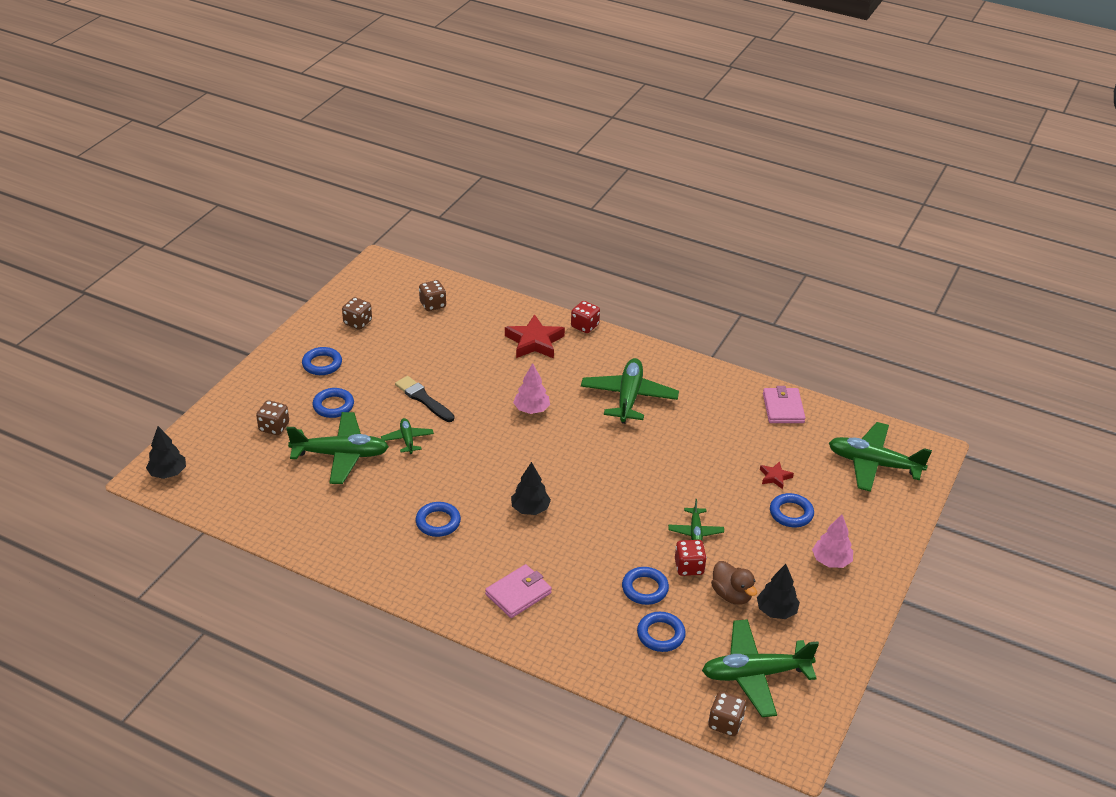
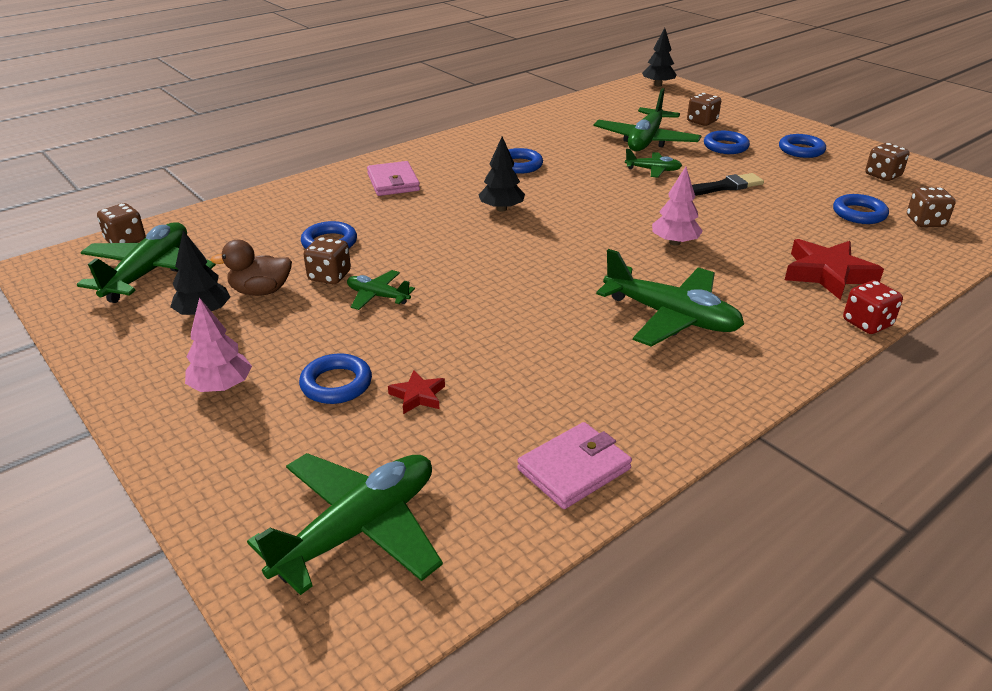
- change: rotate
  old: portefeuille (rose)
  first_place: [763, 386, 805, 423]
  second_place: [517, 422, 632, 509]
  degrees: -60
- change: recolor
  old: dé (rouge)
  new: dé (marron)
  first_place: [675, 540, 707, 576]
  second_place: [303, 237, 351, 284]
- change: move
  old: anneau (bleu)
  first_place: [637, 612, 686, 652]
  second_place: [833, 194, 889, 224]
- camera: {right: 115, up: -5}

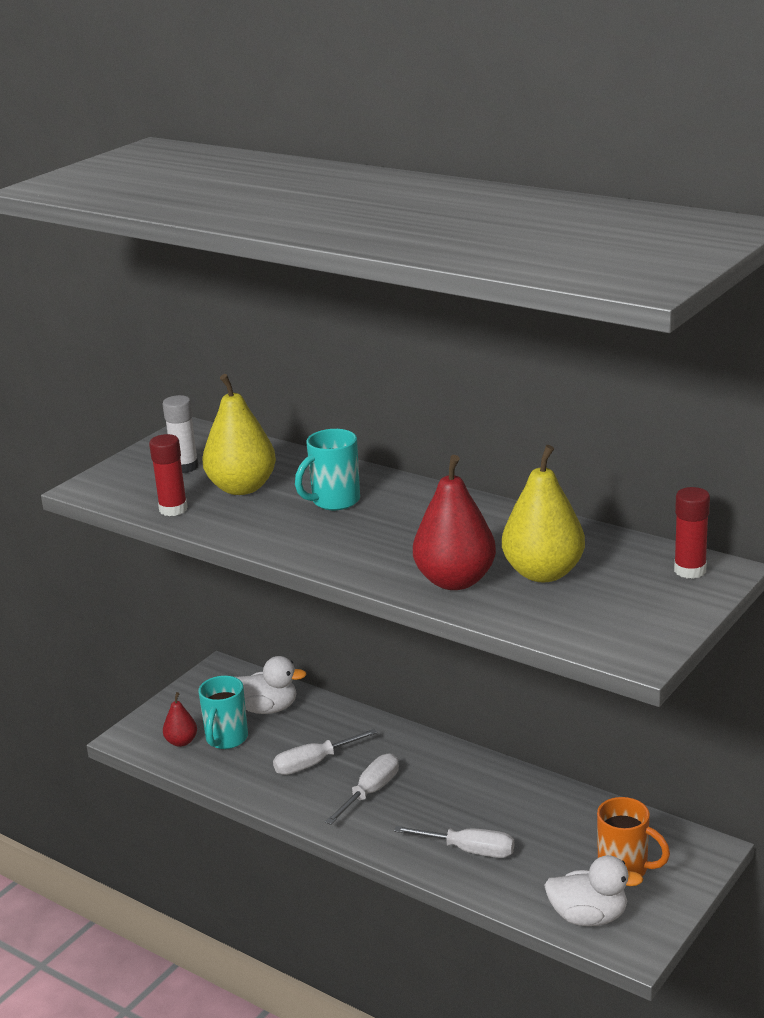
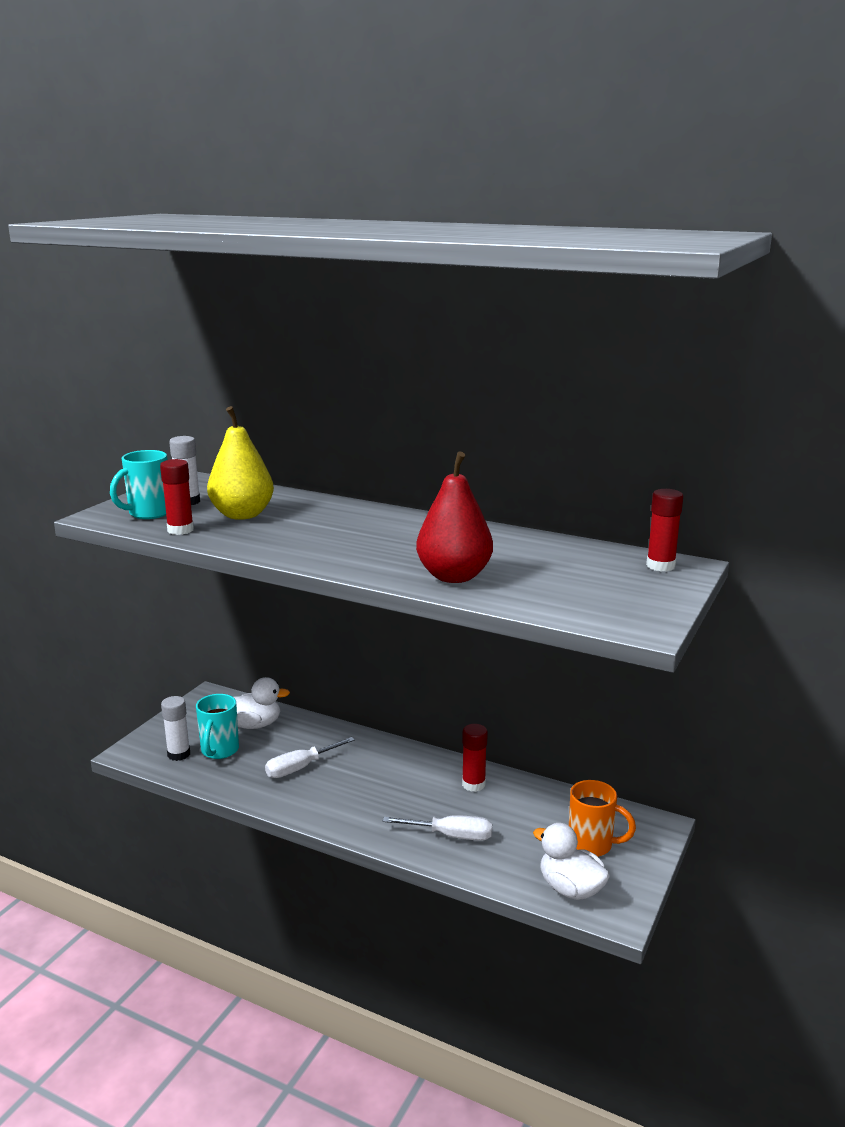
- change: move
  old: tasse (turquoise)
  first_place: [295, 429, 360, 510]
  second_place: [110, 450, 167, 519]
- change: delete
  old: poire (jaune)
  first_place: [502, 445, 585, 582]
- change: replace
  old: poire (rouge)
  new: bâton de colle (blanc)
  first_place: [163, 692, 197, 747]
  second_place: [161, 696, 190, 761]
- change: delete
  old: tournevis (blanc)
  first_place: [325, 753, 399, 825]
- change: rotate
  old: canard (blanc)
  first_place: [544, 855, 643, 926]
  second_place: [533, 823, 610, 900]
  degrees: -135
- change: insert
  new: bâton de colle (rouge)
  second_place: [462, 724, 488, 792]
- camera: {right: -10, up: -5}

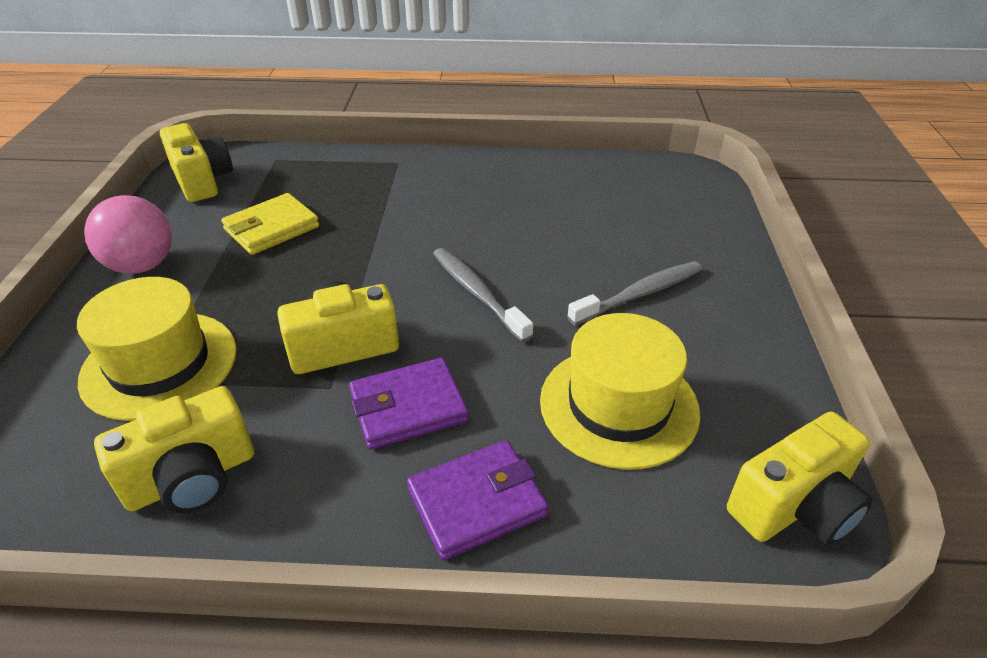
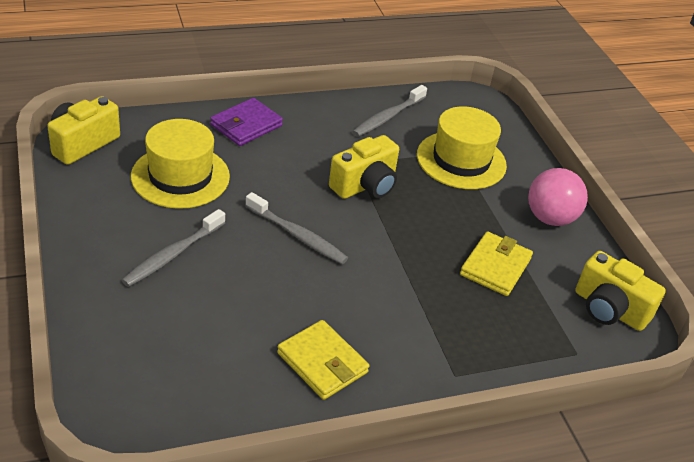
- change: delete
  old: portefeuille (violet)
  first_place: [349, 358, 469, 450]
- change: replace
  old: appareil photo (jaune)
  new: brosse à dents (gris)
  first_place: [94, 386, 254, 513]
  second_place: [352, 85, 427, 137]
- change: insert
  new: portefeuille (jaune)
  second_place: [277, 320, 369, 400]
- camera: {right: 155, up: 0}

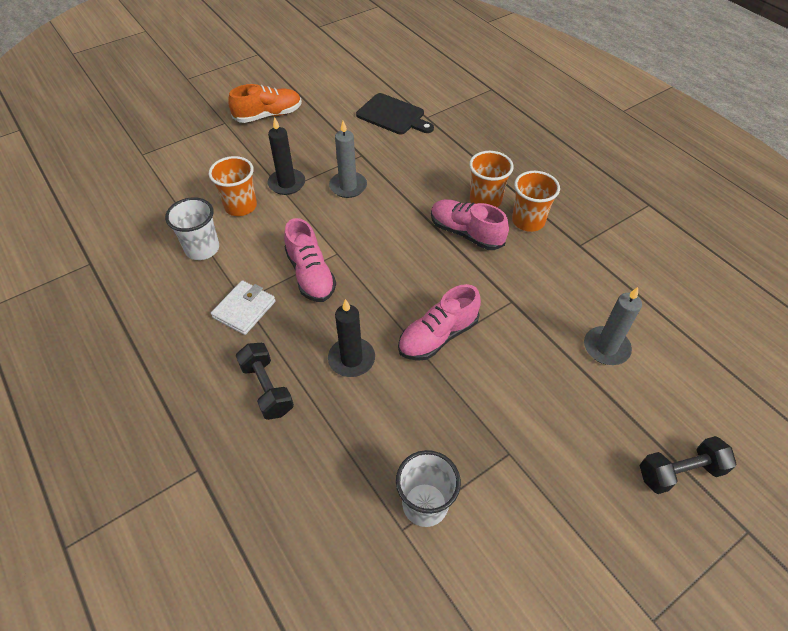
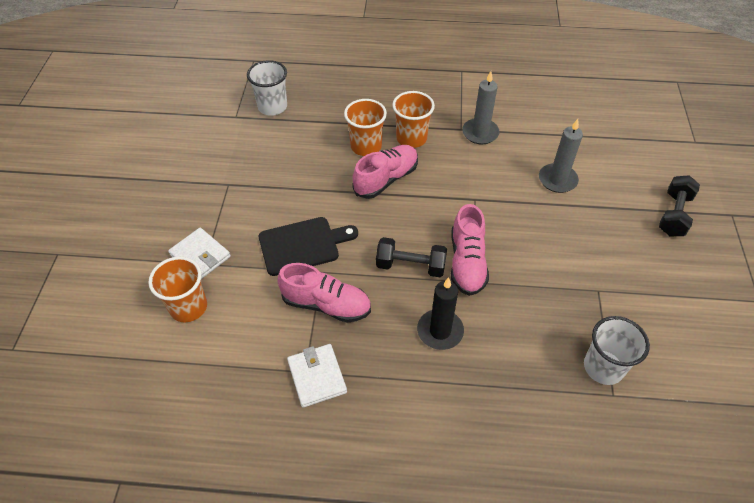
- change: delete
  old: chaussure (orange)
  first_place: [228, 84, 302, 123]
- change: move
  old: planche à découper (noir)
  first_place: [356, 93, 434, 135]
  second_place: [259, 217, 358, 276]
- change: replace
  old: bougie (noir)
  new: portefeuille (blanc)
  first_place: [267, 117, 305, 195]
  second_place: [168, 228, 231, 279]
- change: move
  old: bougie (gris)
  first_place: [329, 121, 367, 198]
  second_place: [462, 71, 499, 145]
- change: move
  old: gobelet (blanc)
  first_place: [165, 197, 219, 260]
  second_place: [247, 60, 287, 116]
- change: rotate
  old: chaussure (rose)
  first_place: [431, 199, 509, 250]
  second_place: [352, 145, 418, 199]
  degrees: 150
- change: move
  old: haltère (noir)
  first_place: [236, 343, 294, 420]
  second_place: [376, 237, 447, 277]
- camera: {right: -50, up: 0}

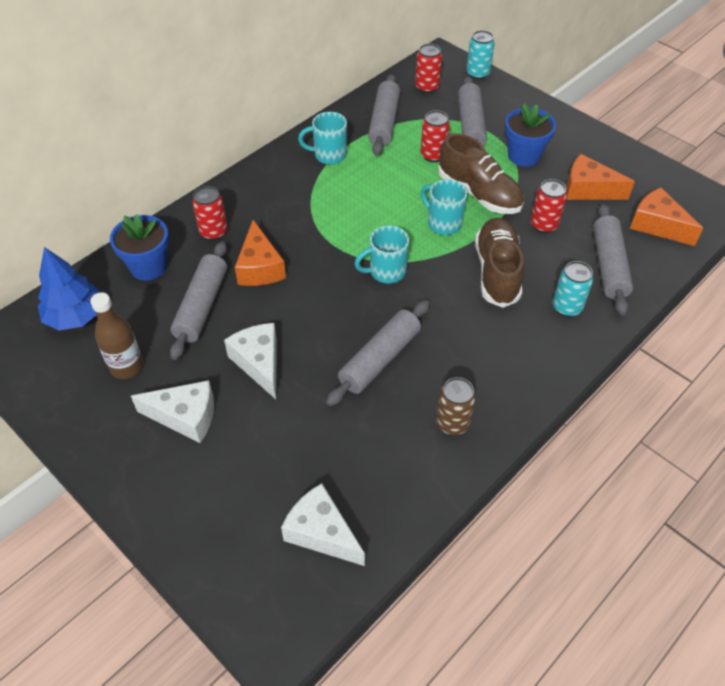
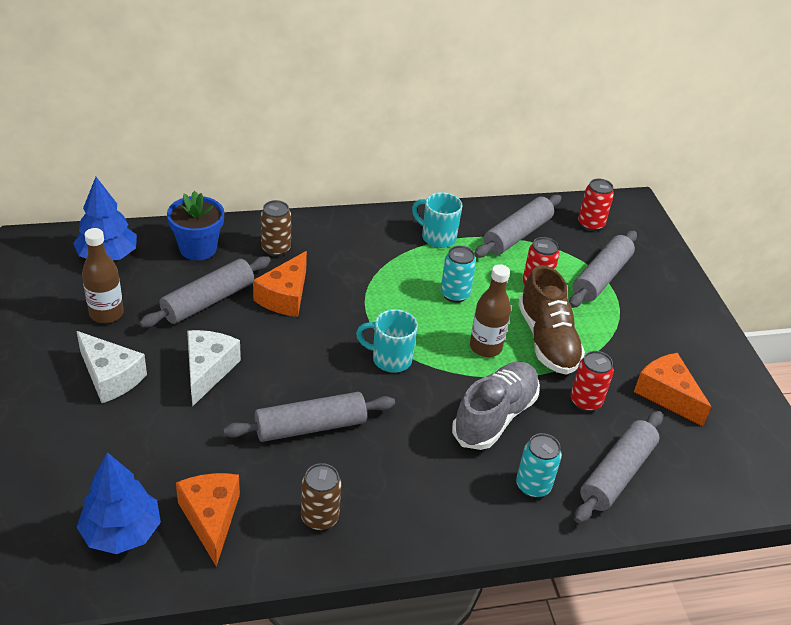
- change: move
  old: canette (turquoise)
  first_place: [467, 30, 495, 80]
  second_place: [441, 246, 476, 303]
- change: delete
  old: pot de fleurs (bleu)
  first_place: [505, 103, 556, 167]
- change: replace
  old: tasse (turquoise)
  new: bouteille (marron)
  first_place: [421, 179, 467, 235]
  second_place: [470, 264, 511, 357]
- change: recolor
  old: canette (rouge)
  new: canette (marron)
  first_place: [192, 186, 228, 240]
  second_place: [261, 200, 291, 257]
- change: move
  old: fromage (orange)
  first_place: [630, 187, 703, 246]
  second_place: [176, 473, 240, 567]
- change: recolor
  old: chaussure (marron)
  new: chaussure (gris)
  first_place: [475, 218, 524, 308]
  second_place: [452, 362, 540, 450]
- change: replace
  old: fromage (blanc)
  new: arbre (bleu)
  first_place: [281, 483, 365, 566]
  second_place: [77, 452, 161, 554]
- camera: {right: 30, up: -10}

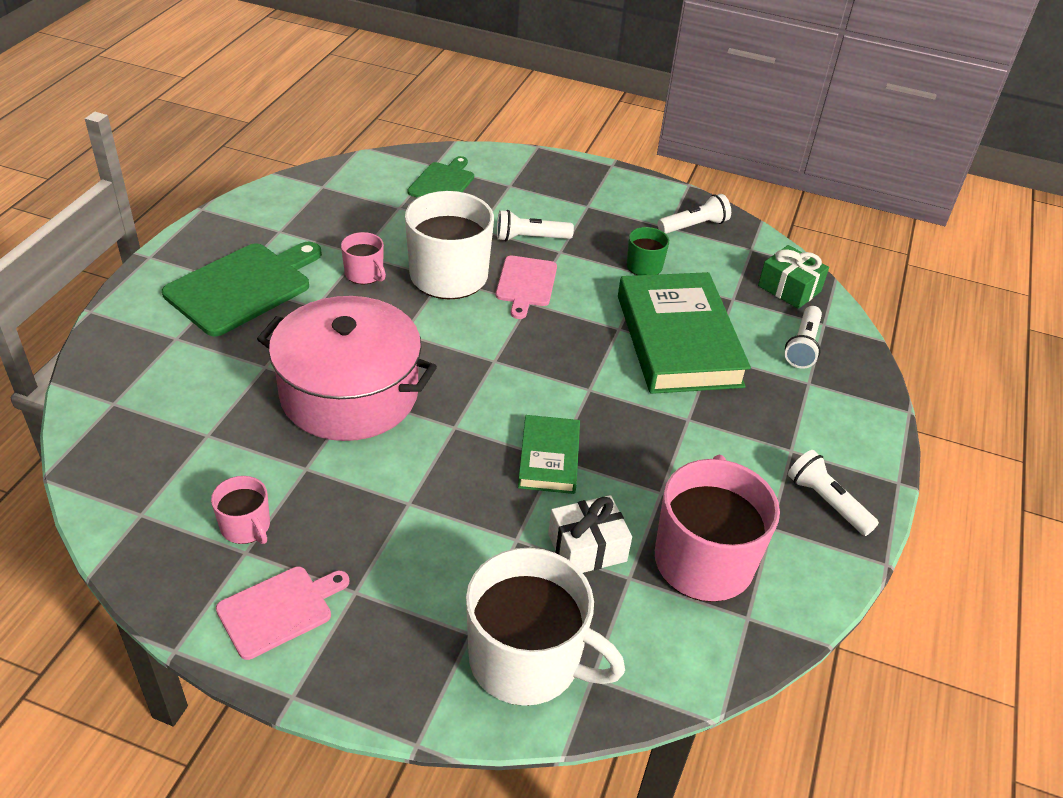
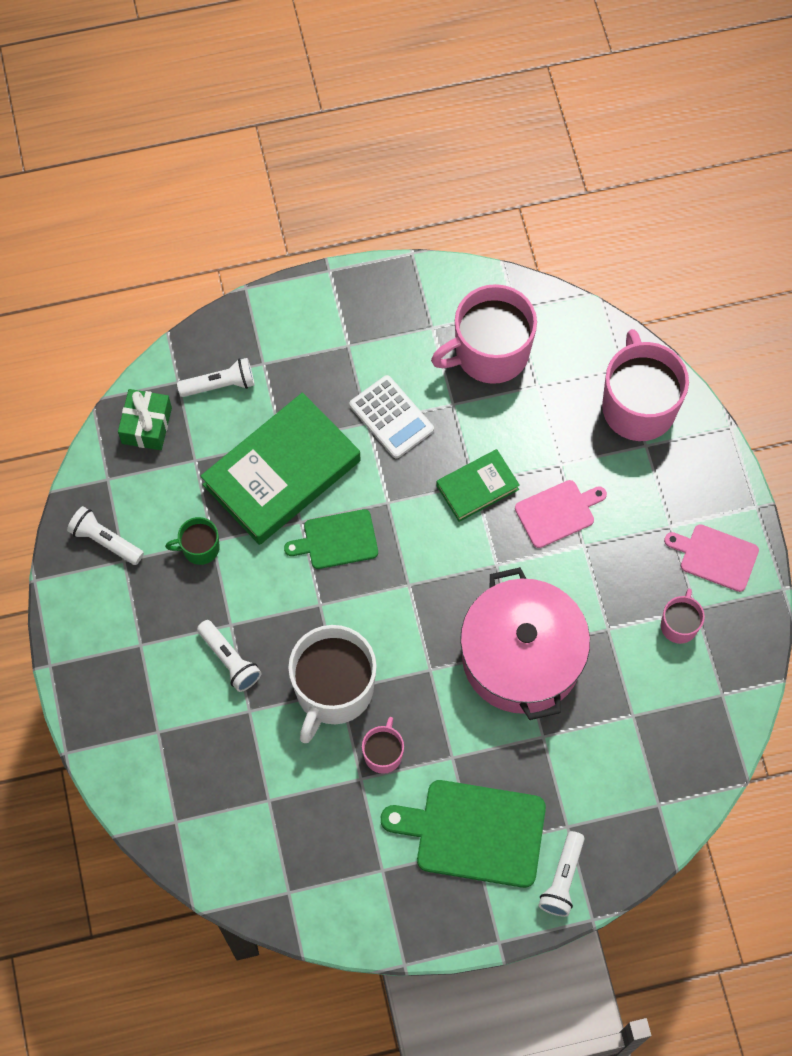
- change: move
  old: planche à découper (vert)
  first_place: [407, 156, 474, 197]
  second_place: [284, 509, 378, 569]
- change: move
  old: planche à découper (rose)
  first_place: [496, 256, 557, 319]
  second_place: [515, 480, 607, 548]
- change: move
  old: lampe de poche (blanc)
  first_place: [788, 450, 879, 536]
  second_place: [539, 831, 585, 917]
- change: delete
  old: cadeau (blanc)
  first_place: [548, 495, 632, 573]
- change: recolor
  old: tasse (blanc)
  new: tasse (rose)
  first_place: [466, 548, 625, 706]
  second_place: [602, 329, 689, 441]
- change: insert
  new: calculatrice (blanc)
  second_place: [350, 375, 434, 458]
- camera: {right: -120, up: 25}

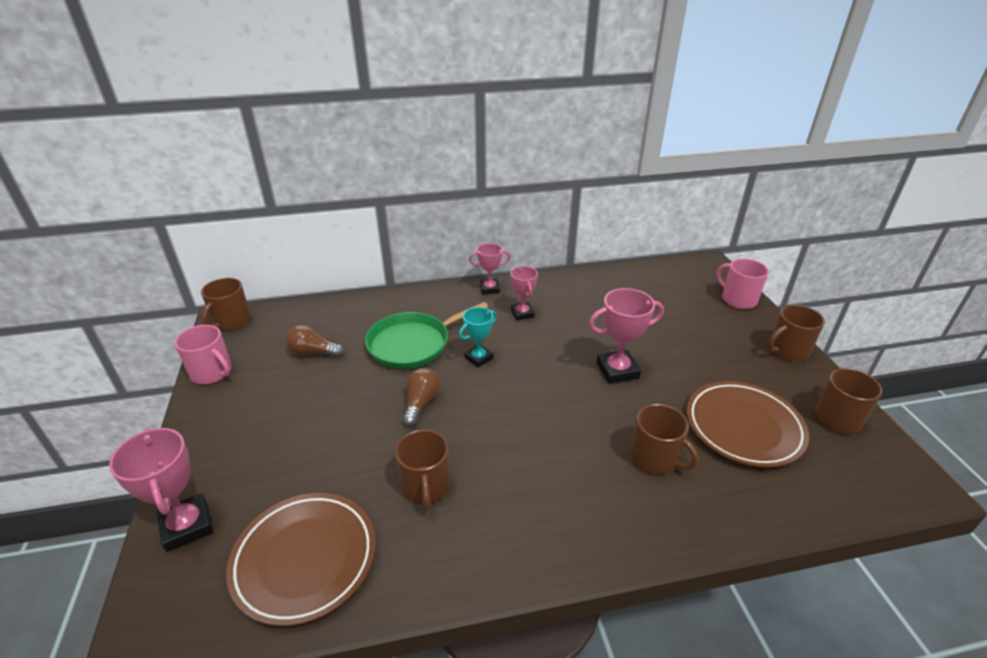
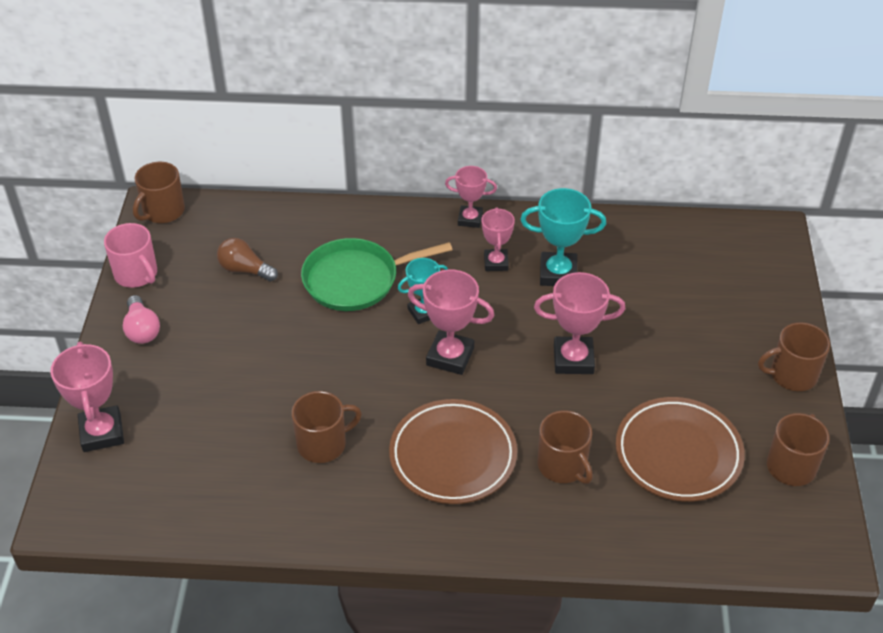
- change: delete
  old: tasse (rose)
  first_place: [716, 259, 769, 309]
- change: delete
  old: ampoule (marron)
  first_place: [402, 368, 440, 426]
- change: rotate
  old: tasse (marron)
  first_place: [395, 429, 450, 509]
  second_place: [292, 391, 362, 463]
  degrees: -120
- change: move
  old: assiette (marron)
  first_place: [226, 493, 375, 626]
  second_place: [389, 399, 517, 504]
- change: insert
  new: trophée (turquoise)
  second_place: [520, 188, 606, 286]
- change: insert
  new: trophée (rose)
  second_place: [408, 270, 495, 375]
- change: insert
  new: ampoule (rose)
  second_place: [123, 295, 160, 344]
- camera: {right: 15, up: 10}

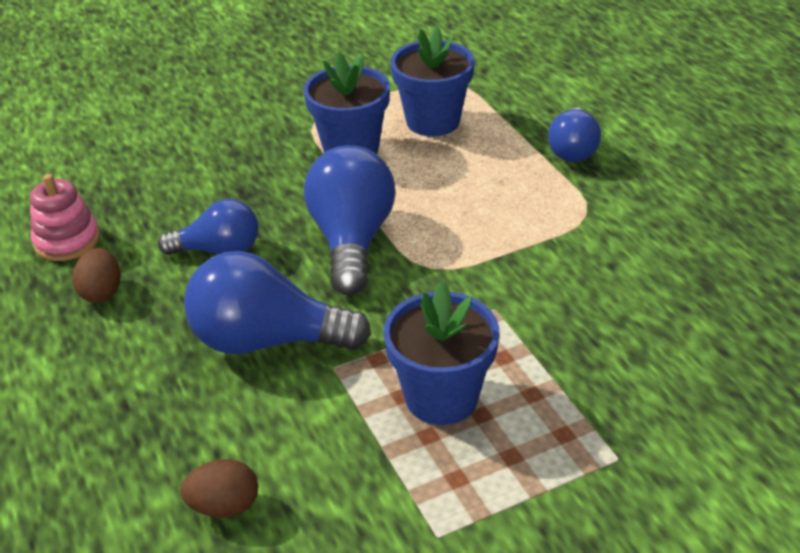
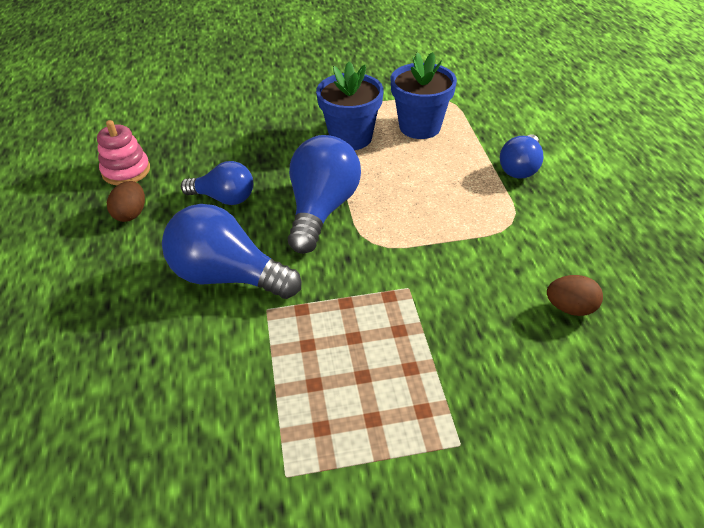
- change: delete
  old: pot de fleurs (bleu)
  first_place: [383, 281, 499, 425]
- change: move
  old: œuf (marron)
  first_place: [180, 459, 258, 518]
  second_place: [547, 275, 603, 316]
- camera: {right: 15, up: 5}

